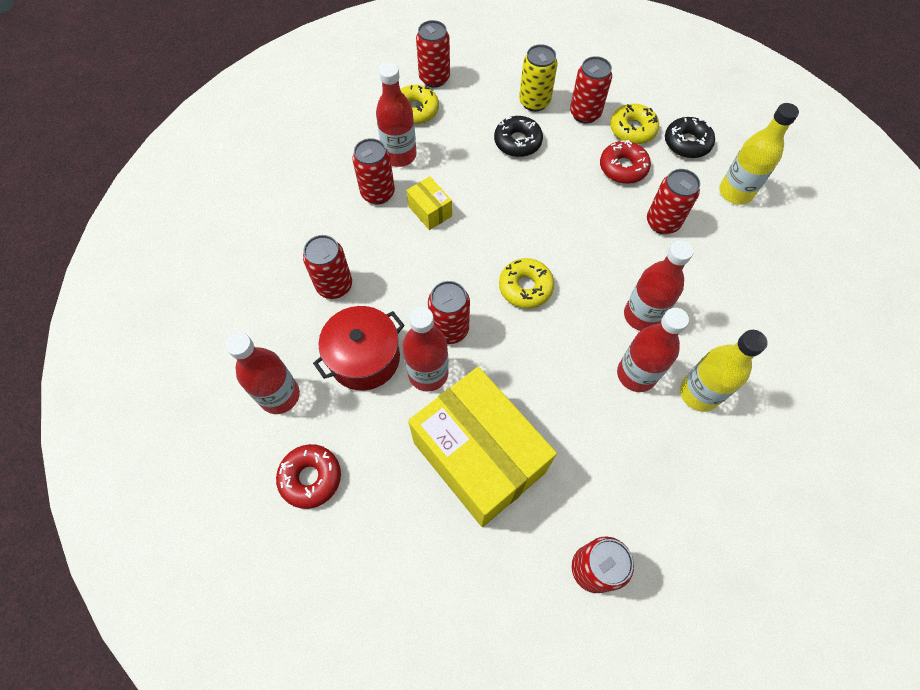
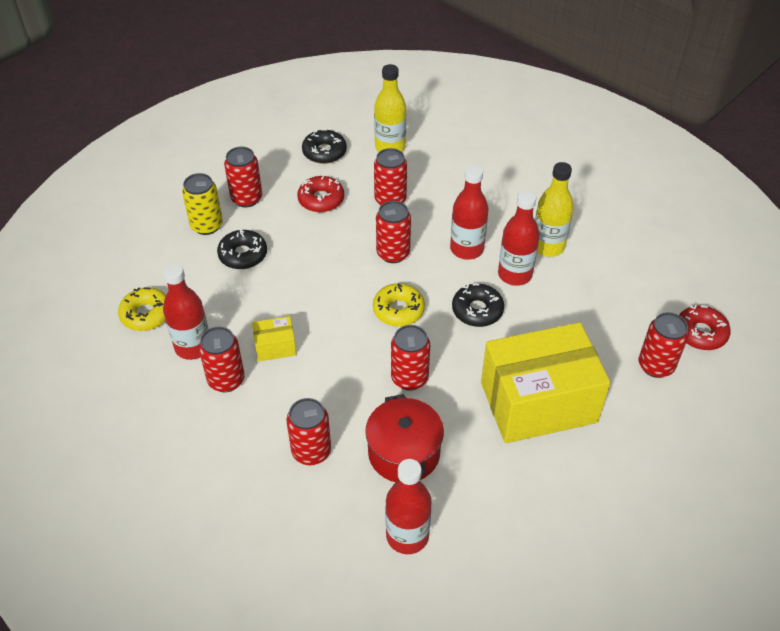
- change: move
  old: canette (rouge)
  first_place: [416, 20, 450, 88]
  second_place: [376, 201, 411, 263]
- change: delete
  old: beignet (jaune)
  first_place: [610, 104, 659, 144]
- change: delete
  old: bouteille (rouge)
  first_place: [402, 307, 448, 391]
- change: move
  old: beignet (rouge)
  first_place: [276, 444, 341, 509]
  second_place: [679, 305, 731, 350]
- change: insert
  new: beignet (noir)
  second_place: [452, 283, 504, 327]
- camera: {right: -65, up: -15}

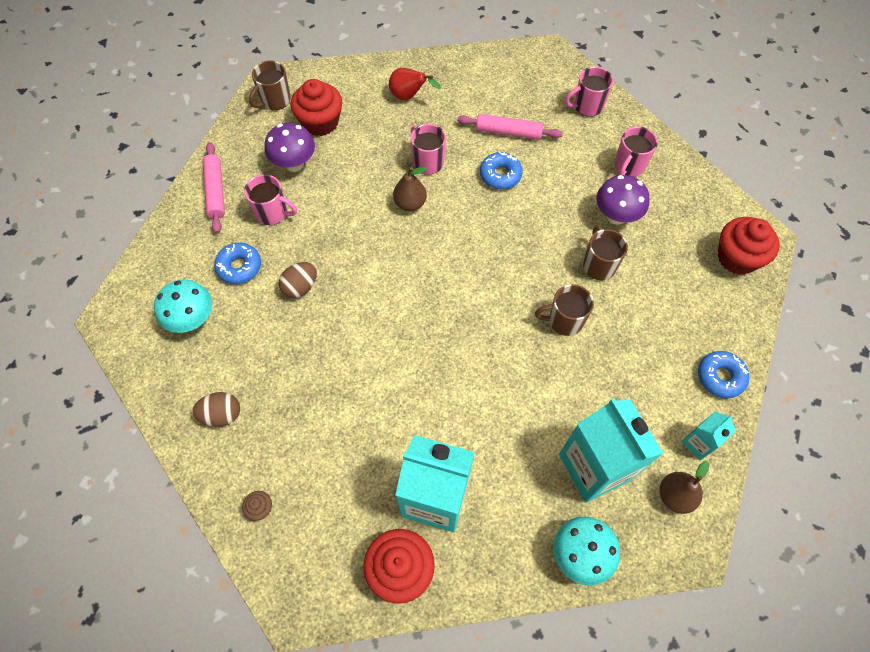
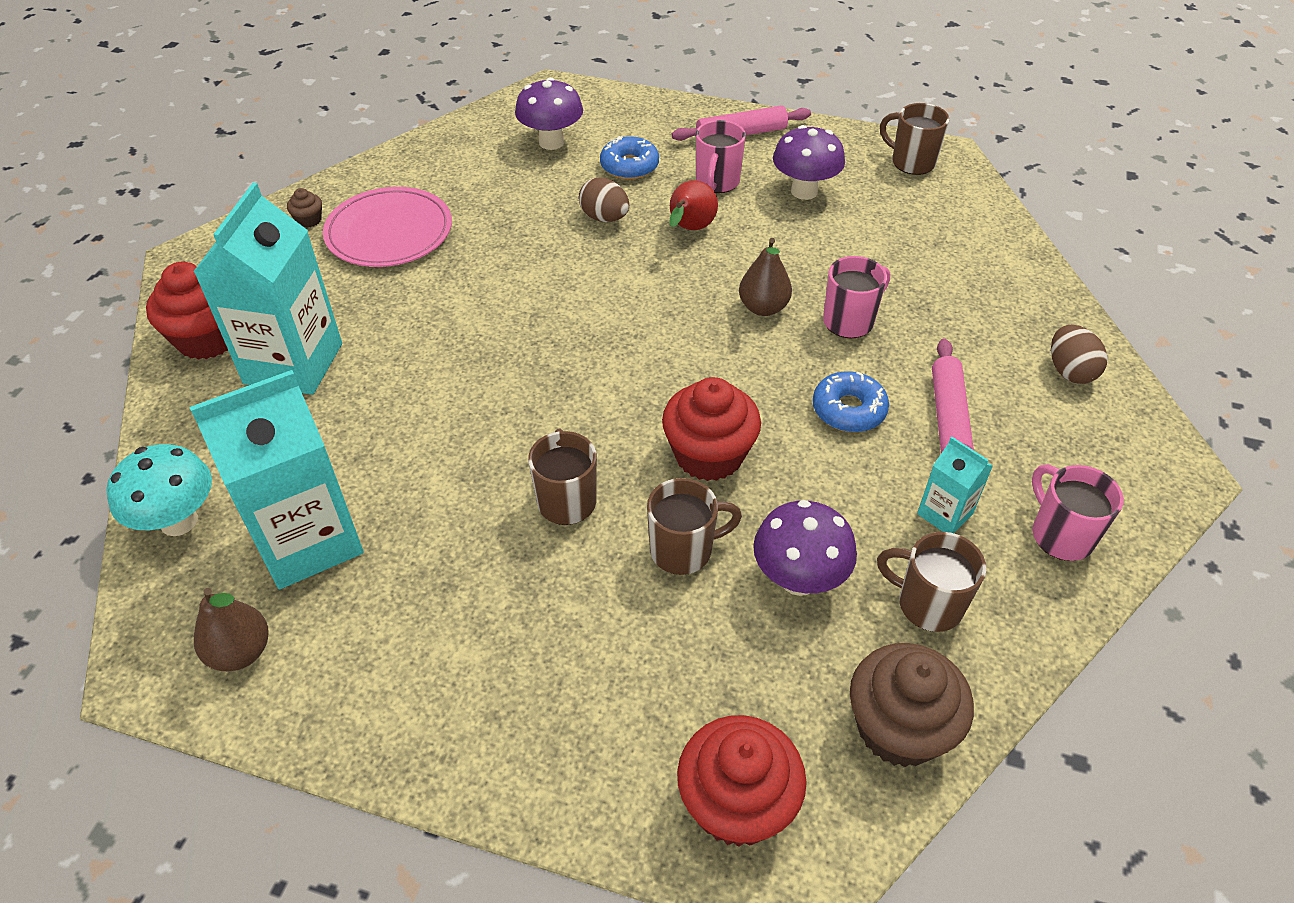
- change: move
  old: poire (rouge)
  first_place: [389, 68, 441, 100]
  second_place: [669, 180, 718, 230]
- change: move
  old: muffin (rouge)
  first_place: [291, 79, 342, 136]
  second_place: [662, 377, 761, 481]
- change: recolor
  old: tasse (rose)
  new: tasse (marron)
  first_place: [615, 127, 658, 177]
  second_place: [877, 532, 986, 632]
- change: recolor
  old: champignon (turquoise)
  new: champignon (violet)
  first_place: [154, 279, 212, 333]
  second_place: [515, 78, 583, 150]
- change: delete
  old: beignet (bleu)
  first_place: [698, 351, 749, 398]
- change: move
  old: œuf (marron)
  first_place: [192, 392, 240, 427]
  second_place: [1051, 325, 1108, 384]
- change: move
  old: brique de lait (turquoise)
  first_place: [681, 411, 736, 460]
  second_place: [917, 437, 993, 533]
- change: insert
  new: assiette (rose)
  second_place: [323, 187, 452, 267]
- change: insert
  new: muffin (marron)
  second_place: [850, 643, 974, 767]
- camera: {right: 85, up: -15}

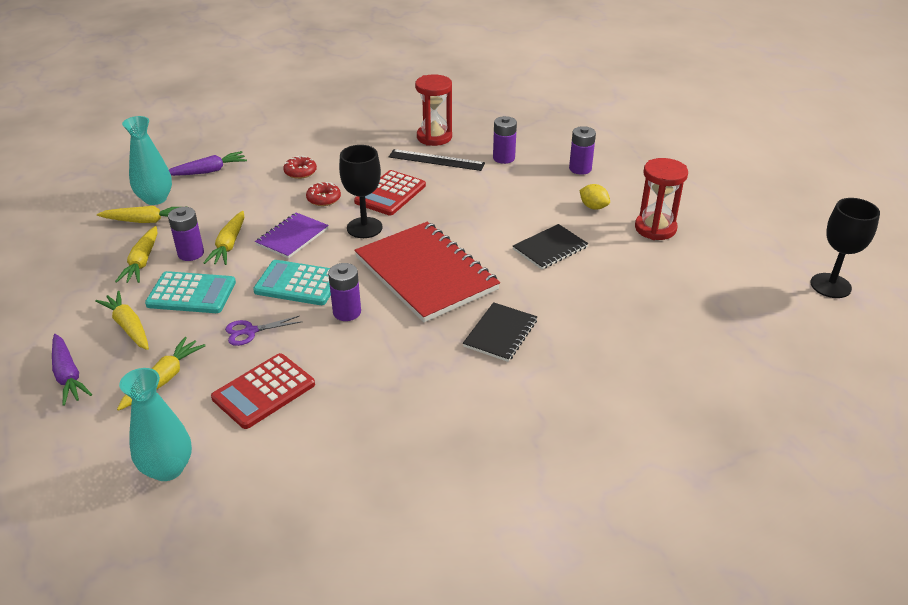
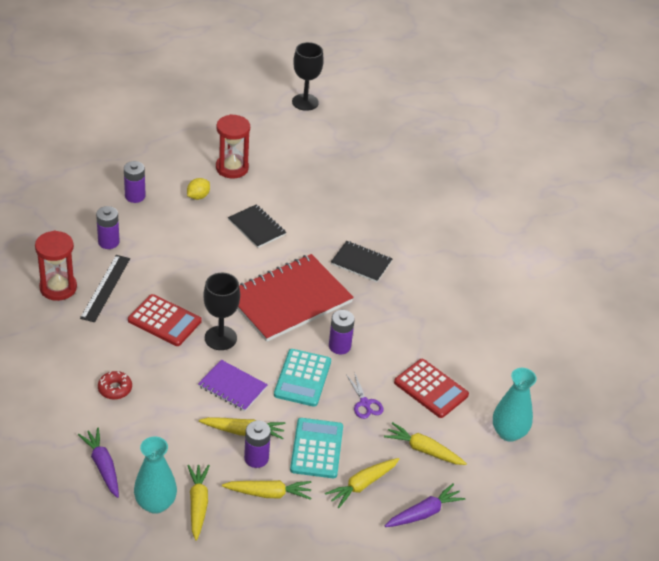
- change: delete
  old: beignet (rouge)
  first_place: [306, 182, 341, 206]
- camera: {right: -95, up: 5}

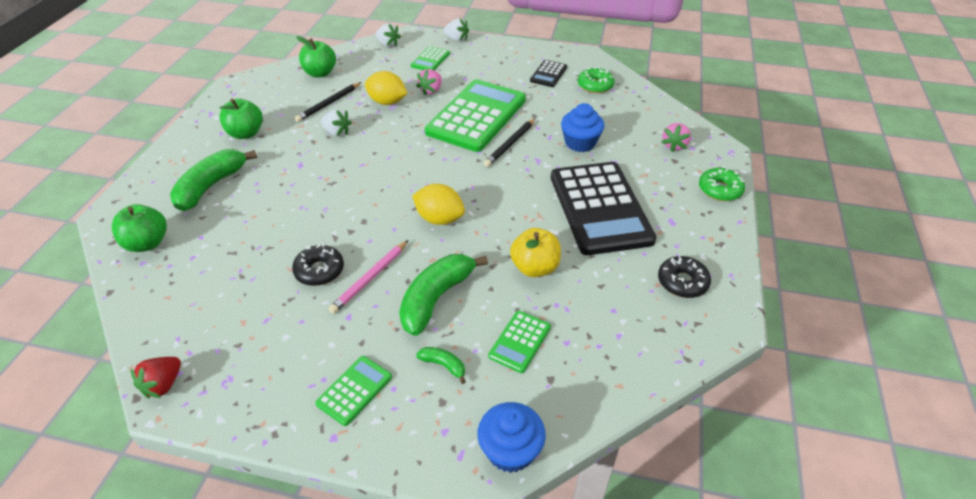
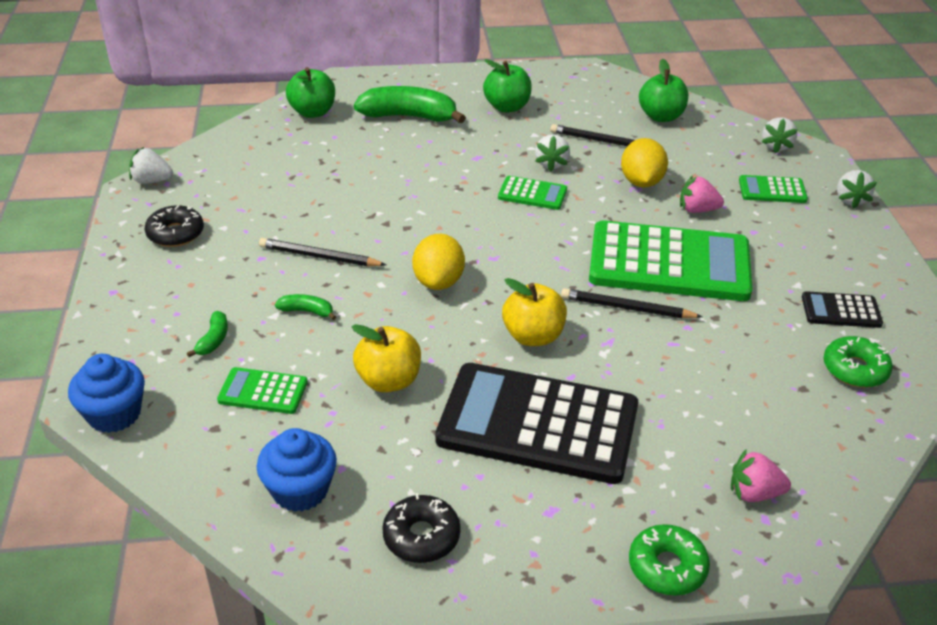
- change: move
  old: muffin (bleu)
  first_place: [561, 103, 604, 152]
  second_place: [257, 428, 337, 512]
- change: rotate
  old: calculatrice (noir)
  first_place: [551, 162, 657, 255]
  second_place: [435, 363, 638, 484]
  degrees: 45
- change: recolor
  old: crayon (rose)
  new: crayon (noir)
  first_place: [328, 240, 408, 314]
  second_place: [259, 238, 386, 266]
- change: move
  old: beignet (noir)
  first_place: [292, 244, 344, 286]
  second_place: [145, 205, 204, 247]
- change: resize
  old: banane (vert)
  first_place: [399, 254, 488, 336]
  second_place: [275, 294, 336, 320]
  factor: 0.46
- change: move
  old: calculatrice (vert)
  first_place: [315, 356, 392, 426]
  second_place: [498, 176, 567, 210]
- change: recolor
  old: fraise (rouge)
  new: fraise (blanc)
  first_place: [130, 357, 181, 399]
  second_place: [129, 147, 173, 184]
- change: insert
  new: pomme (jaune)
  second_place: [502, 278, 567, 346]
- camera: {right: 70, up: -5}

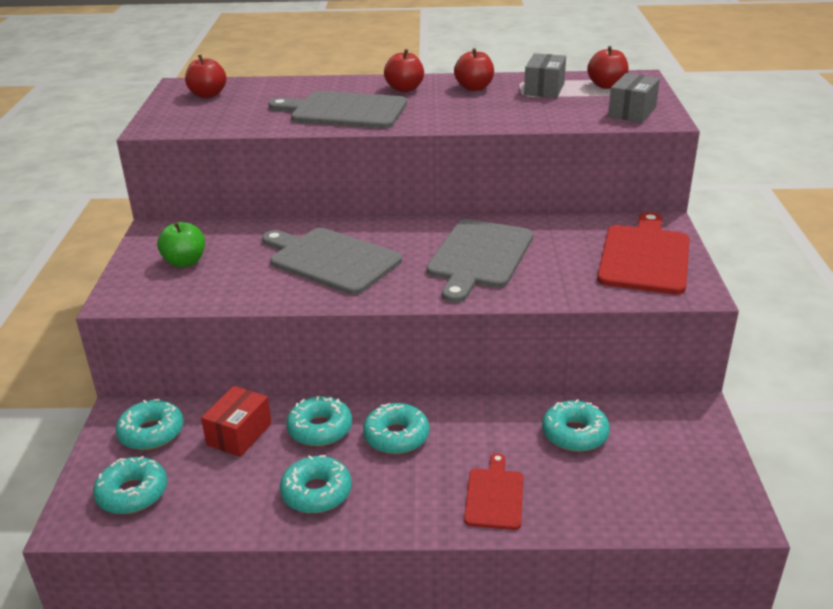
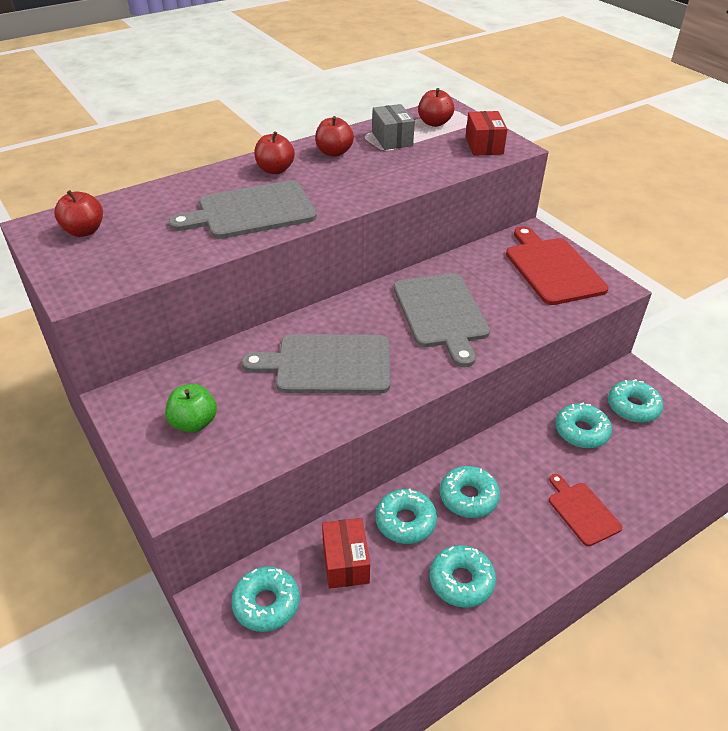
- change: recolor
  old: boîte (gris)
  new: boîte (rouge)
  first_place: [608, 73, 660, 123]
  second_place: [466, 111, 508, 156]
- change: move
  old: beignet (turquoise)
  first_place: [93, 456, 167, 514]
  second_place: [608, 379, 663, 422]
- camera: {right: -35, up: 10}

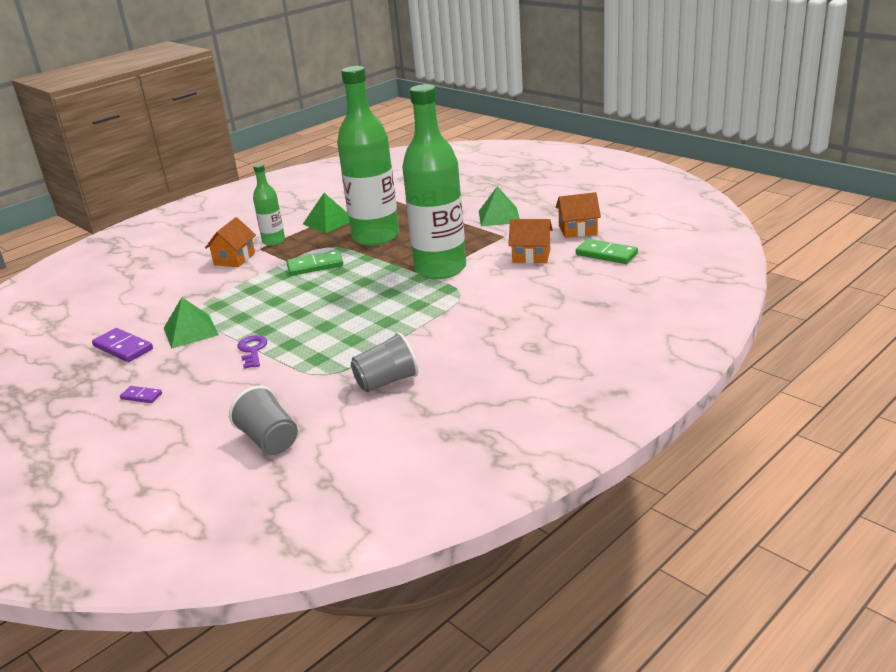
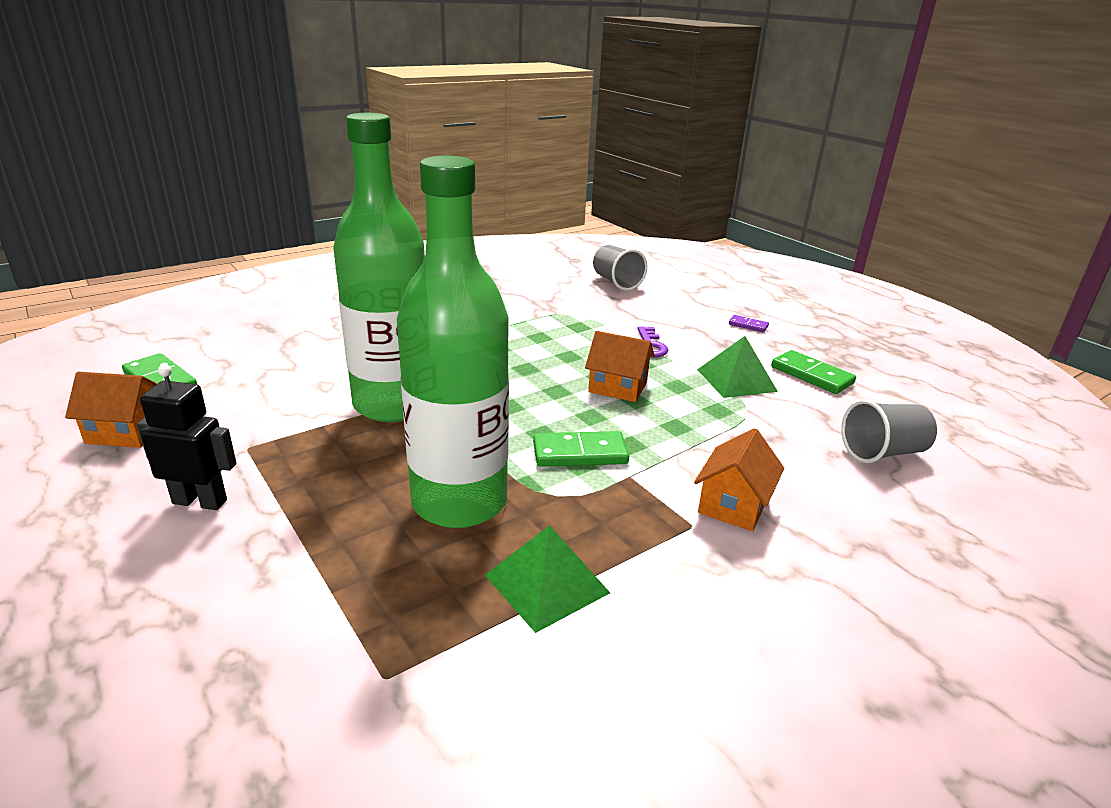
- change: delete
  old: bouteille (vert)
  first_place: [253, 164, 285, 246]
- change: replace
  old: pyramide (vert)
  new: robot (noir)
  first_place: [479, 186, 520, 226]
  second_place: [137, 365, 236, 510]
- change: move
  old: maison (orange)
  first_place: [508, 219, 553, 263]
  second_place: [585, 331, 655, 402]
- change: recolor
  old: domino (violet)
  new: domino (vert)
  first_place: [92, 328, 153, 362]
  second_place: [771, 350, 856, 394]
- change: move
  old: gobelet (gris)
  first_place: [351, 332, 418, 392]
  second_place: [841, 400, 937, 463]
- camera: {right: -175, up: 0}

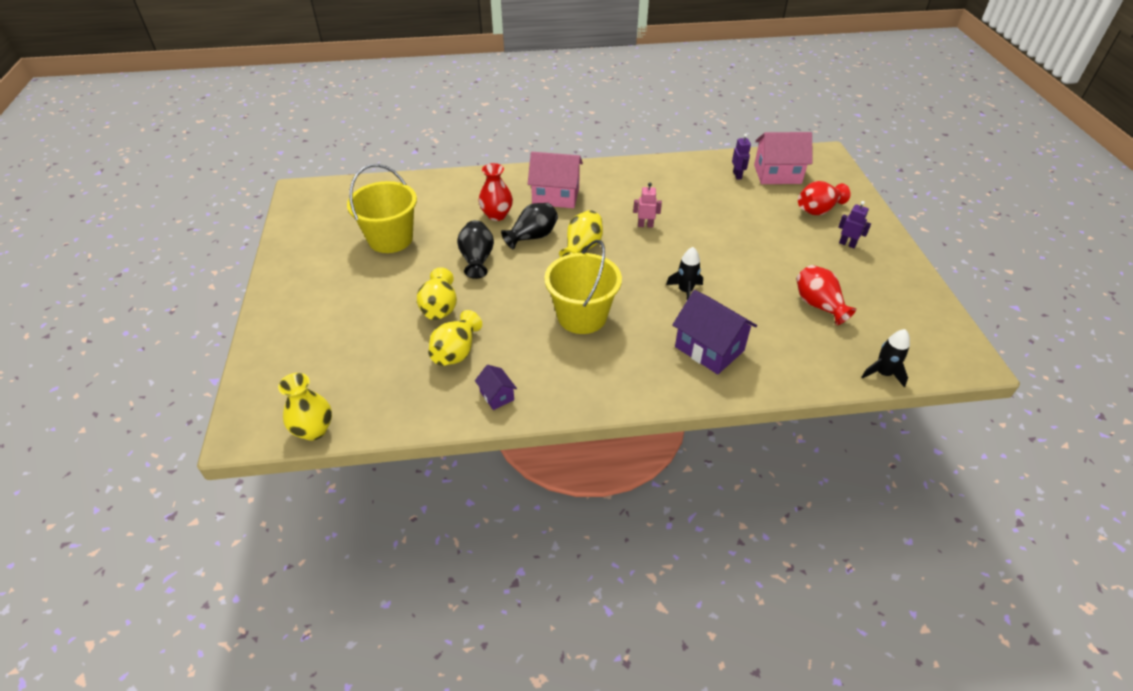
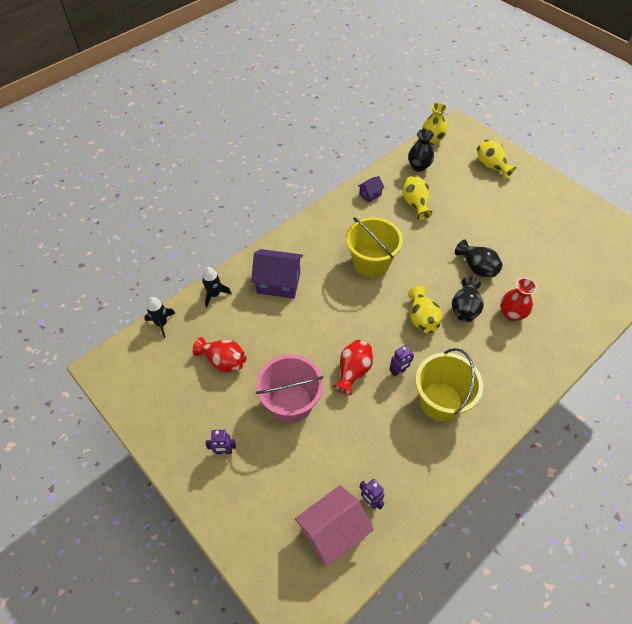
- change: delete
  old: maison (rose)
  first_place: [528, 152, 583, 208]
- change: move
  old: seau (jaune)
  first_place: [347, 164, 417, 253]
  second_place: [415, 348, 483, 421]
- change: move
  old: vase (rouge)
  first_place: [798, 181, 851, 215]
  second_place: [333, 340, 373, 395]
- change: recolor
  old: robot (rose)
  new: robot (violet)
  first_place: [633, 183, 662, 228]
  second_place: [389, 346, 414, 377]
- change: move
  old: fusée (noir)
  first_place: [666, 247, 703, 300]
  second_place: [202, 267, 232, 307]
- change: move
  old: vase (jaune)
  first_place: [417, 267, 457, 320]
  second_place: [477, 139, 516, 179]
- change: rotate
  old: maison (violet)
  first_place: [475, 365, 517, 410]
  second_place: [358, 176, 384, 203]
  degrees: -60
- change: insert
  new: vase (noir)
  second_place: [408, 129, 434, 172]
- change: insert
  new: seau (rose)
  second_place: [256, 355, 324, 423]
- camera: {right: 145, up: 10}

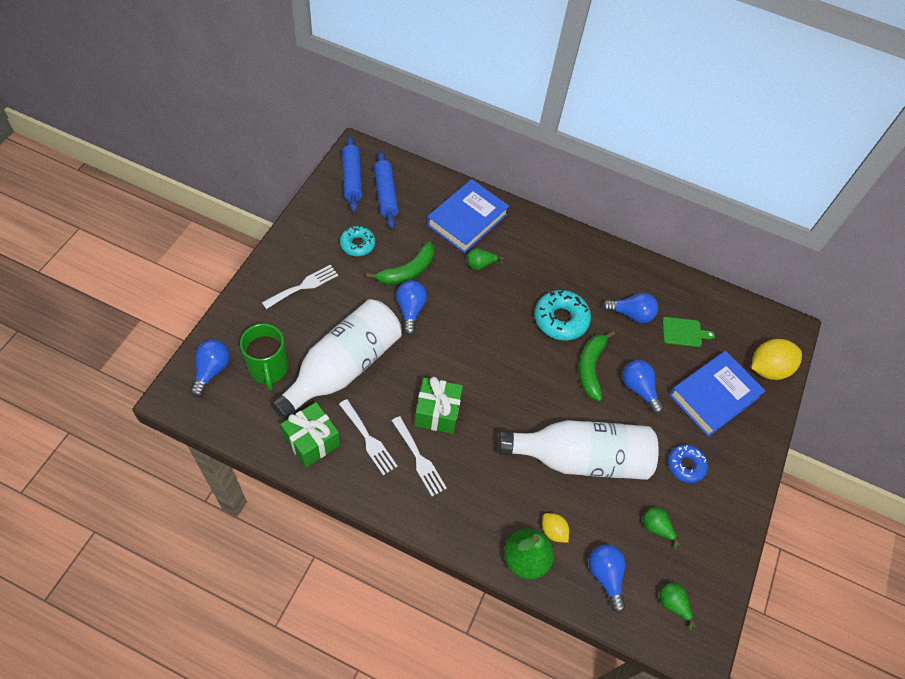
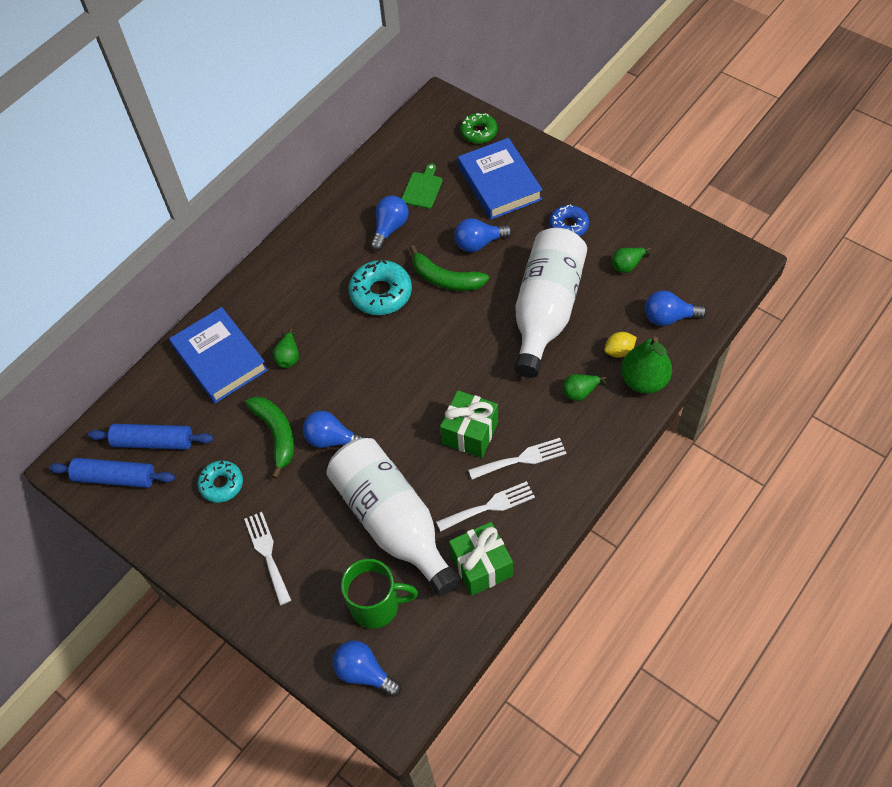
- change: replace
  old: citron (jaune)
  new: beignet (vert)
  first_place: [751, 339, 802, 380]
  second_place: [460, 113, 498, 144]
- change: move
  old: poire (vert)
  first_place: [659, 583, 696, 630]
  second_place: [563, 374, 607, 401]
- camera: {right: -65, up: 0}

